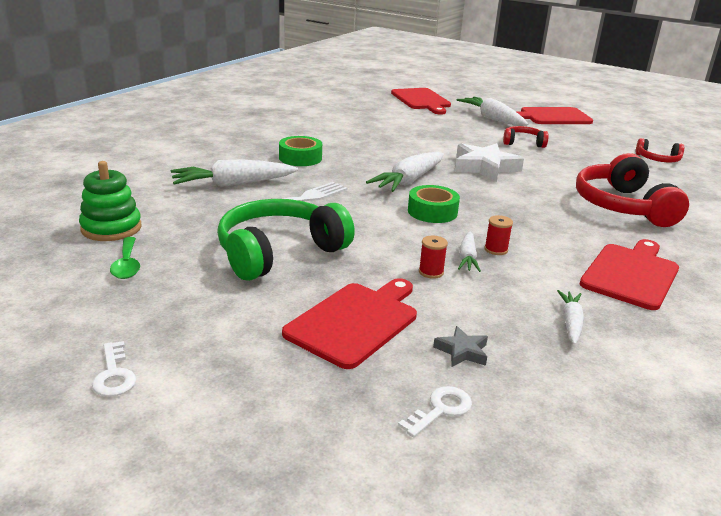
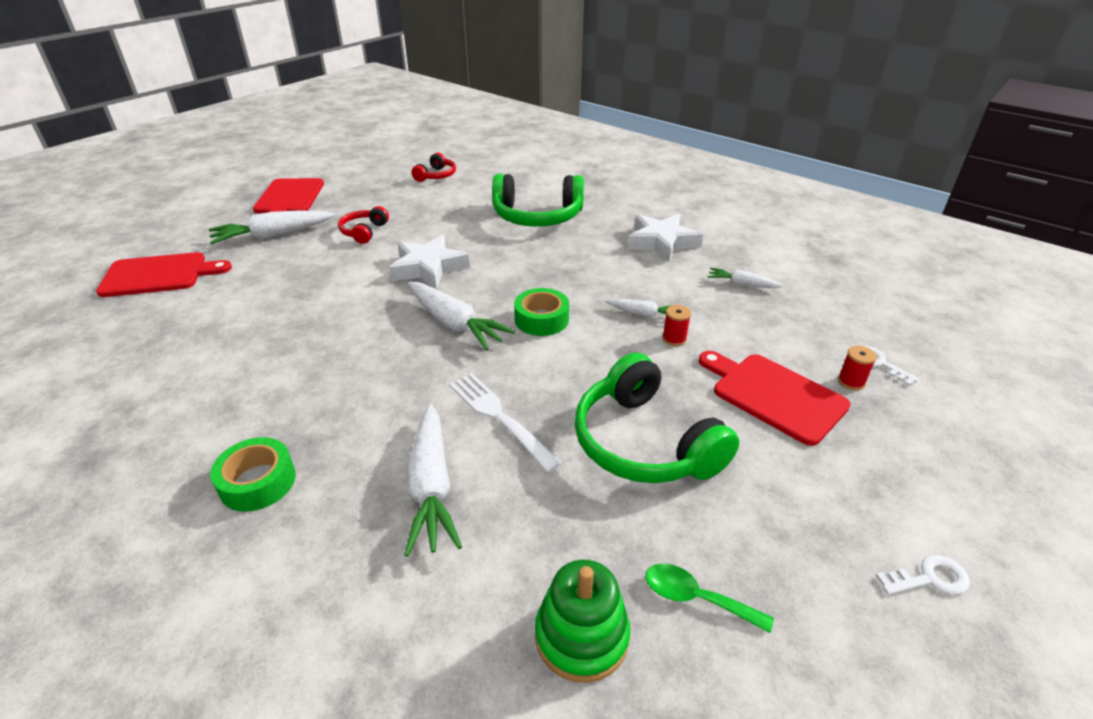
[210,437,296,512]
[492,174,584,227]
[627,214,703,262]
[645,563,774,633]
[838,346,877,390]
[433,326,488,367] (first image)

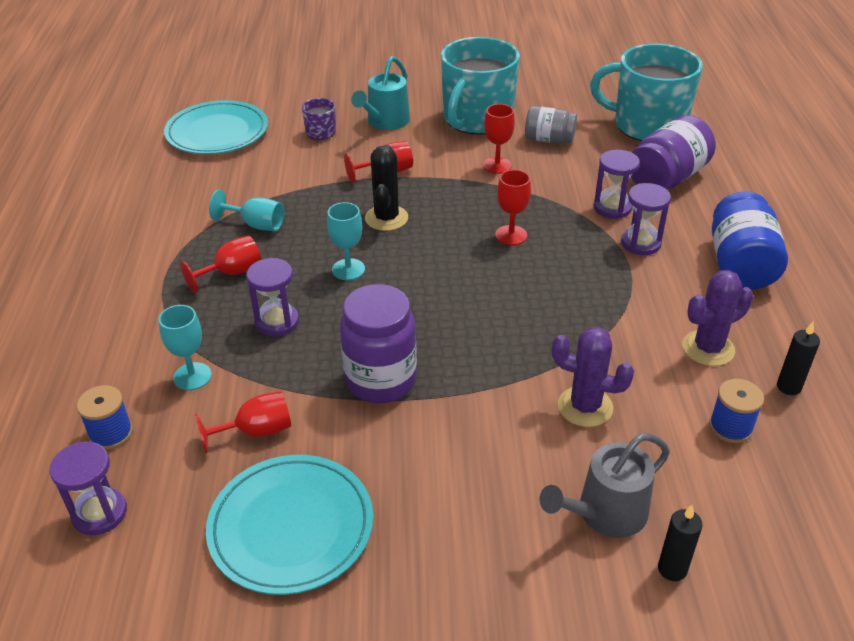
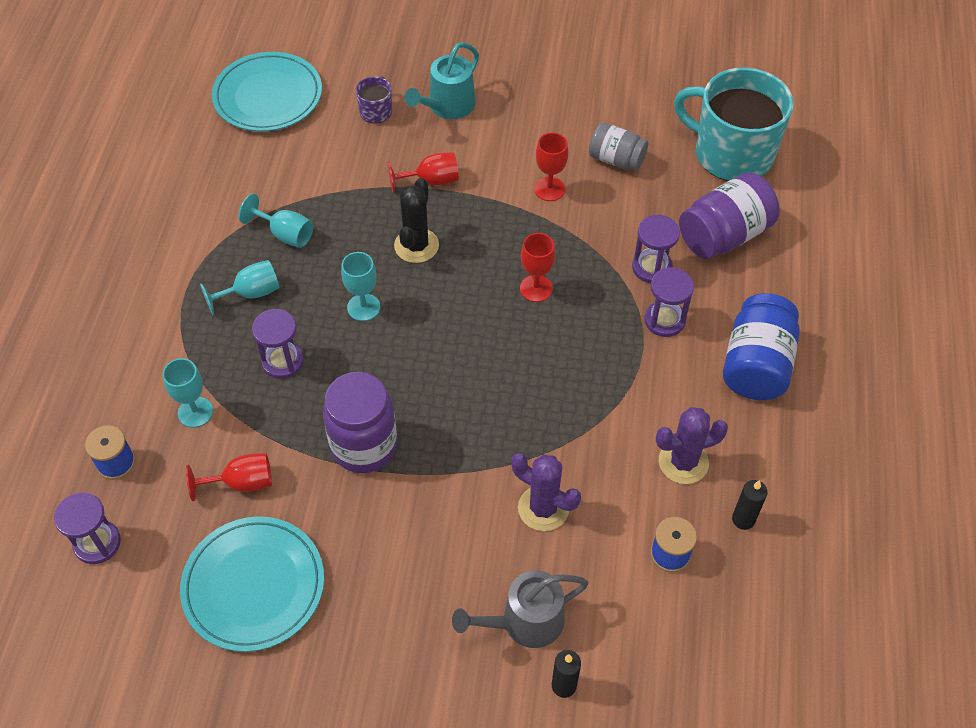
[200,260,280,315]
[441,37,520,134] (first image)

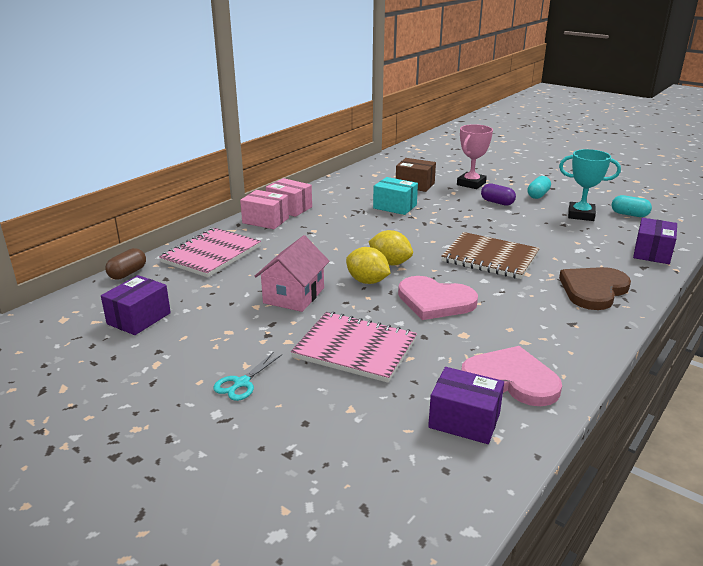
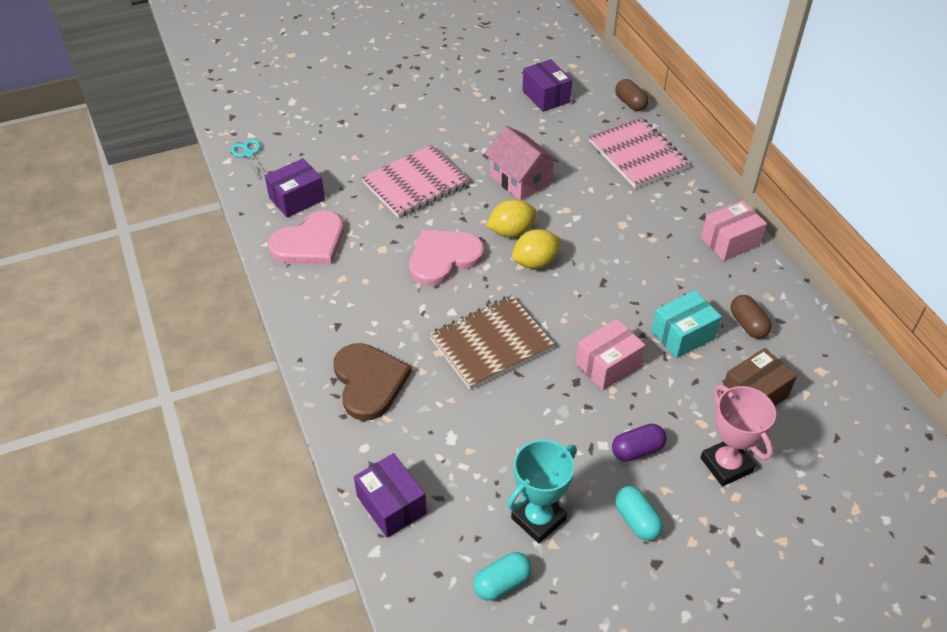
[231,139,266,178]
[575,319,645,390]
[730,295,772,339]

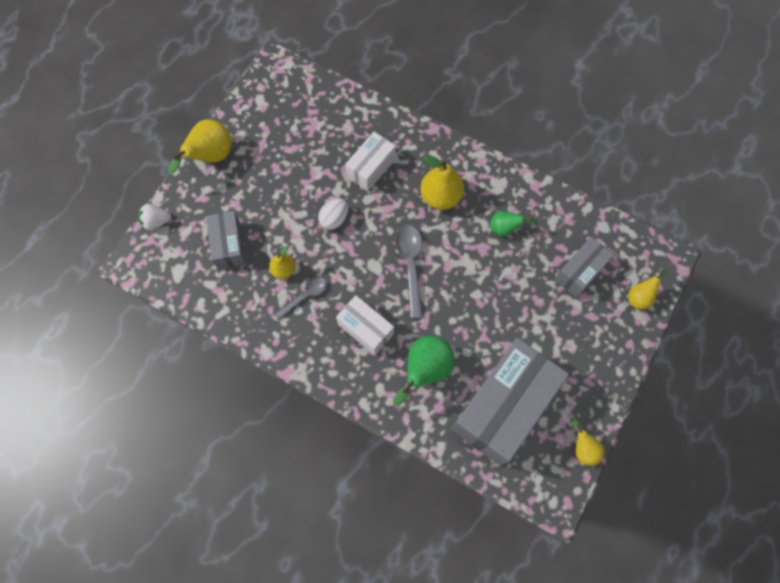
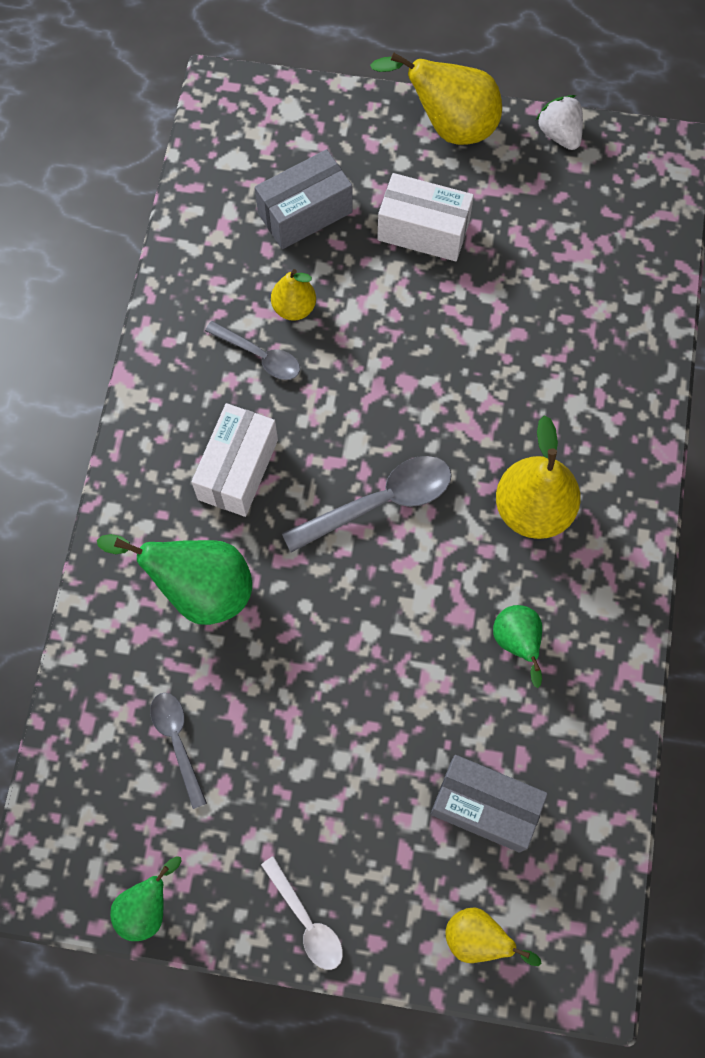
[110,856,182,941]
[150,693,207,809]
[261,856,343,970]
[377,173,474,261]
[536,95,583,150]
[318,198,348,230] (first image)

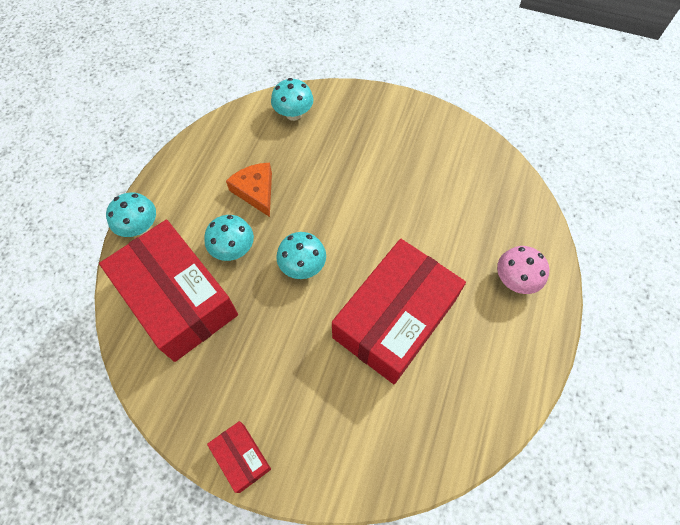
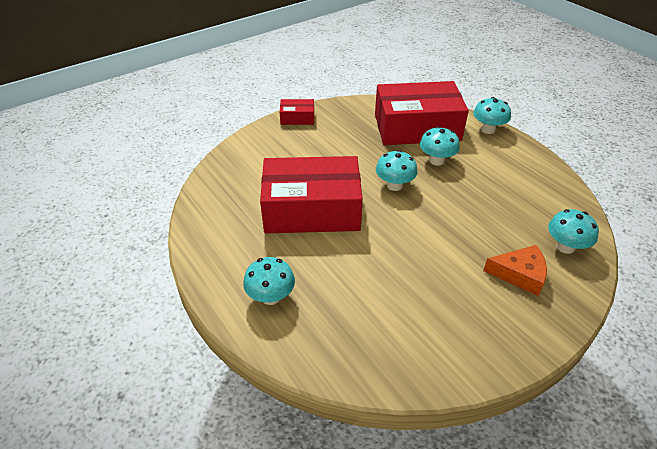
[243,257,295,305]
[260,156,363,233]
[483,245,547,296]

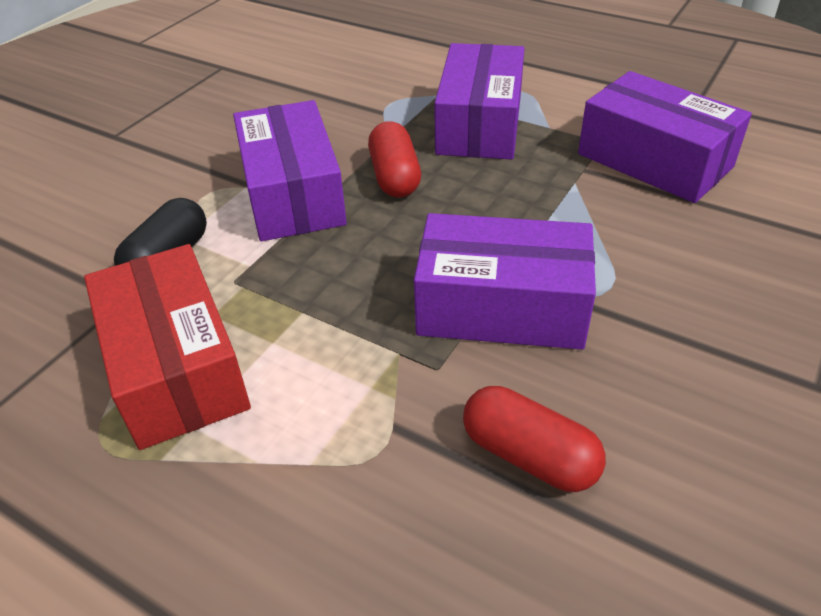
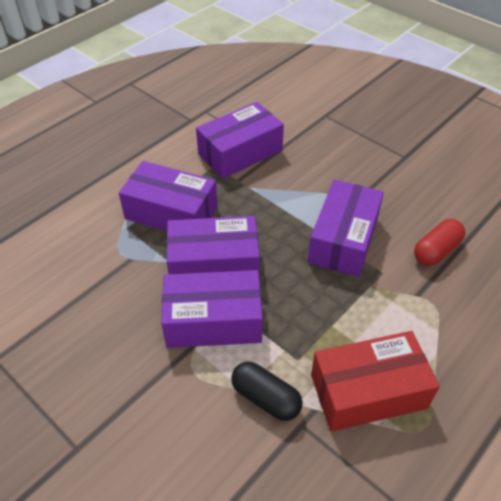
[167,216,260,275]

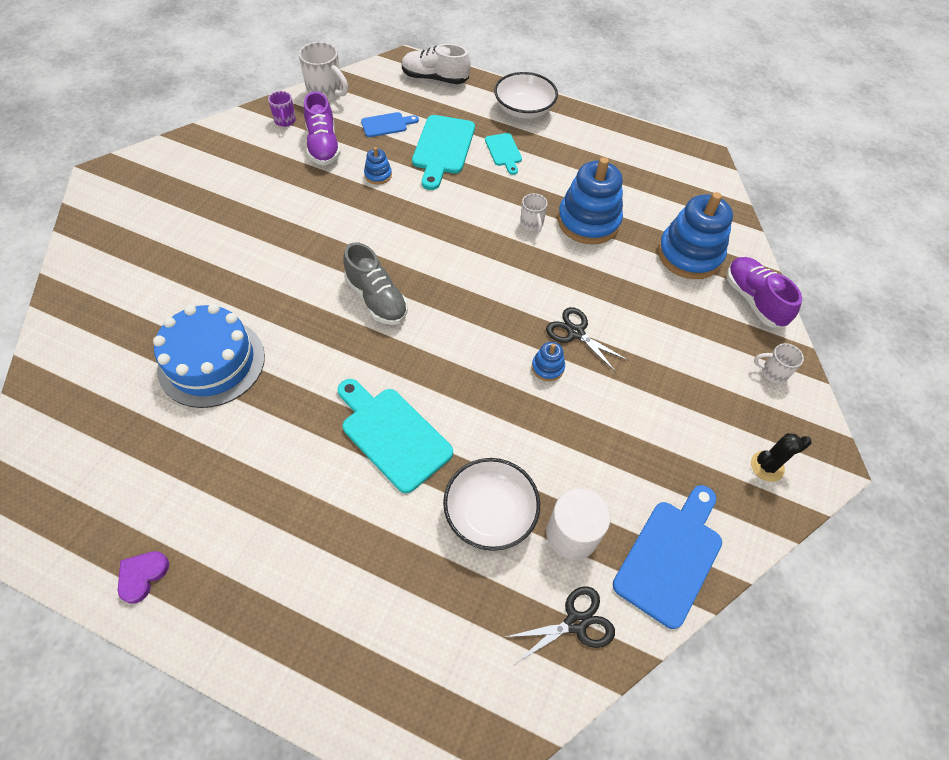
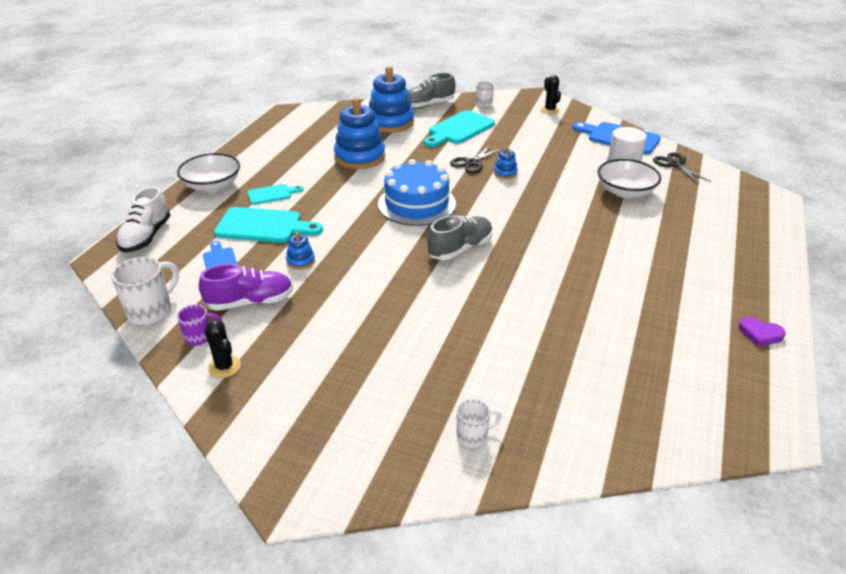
[204,320,241,378]
[378,159,456,226]
[408,73,455,109]
[424,110,495,147]
[457,399,502,447]

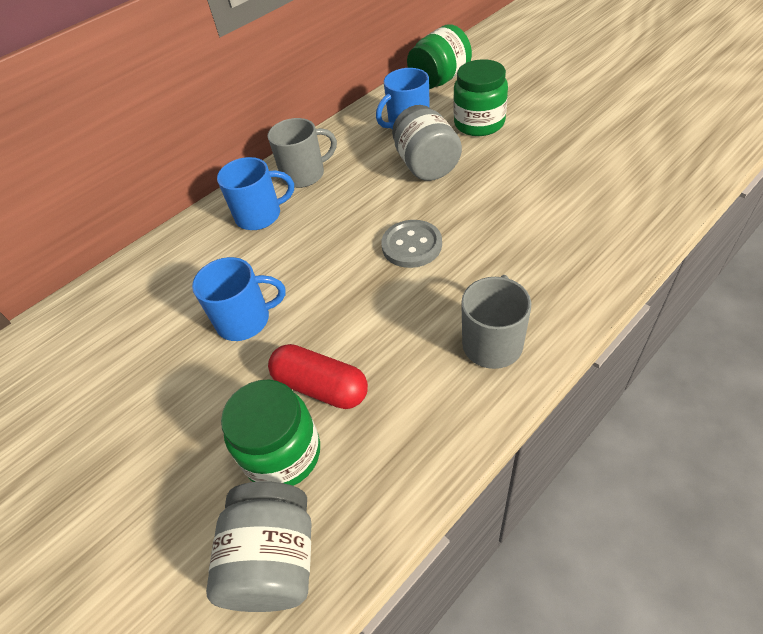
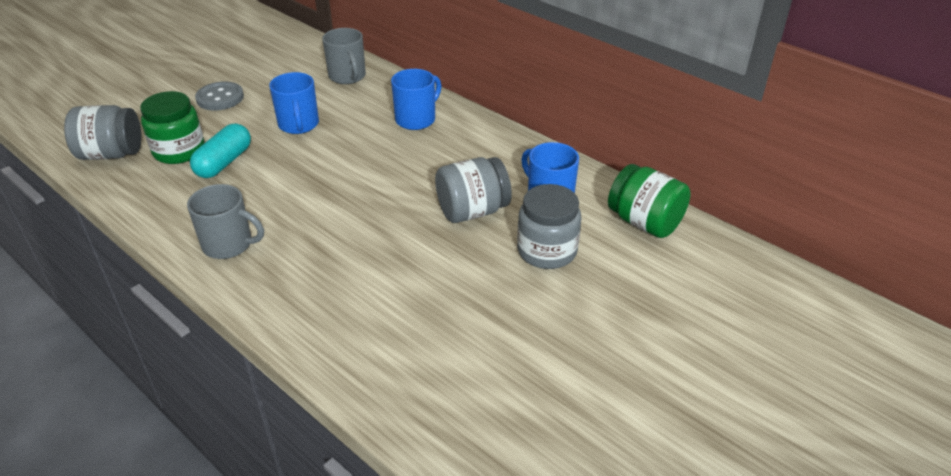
[190,124,251,178]
[195,81,244,111]
[322,28,366,84]
[391,69,441,130]
[517,184,581,269]

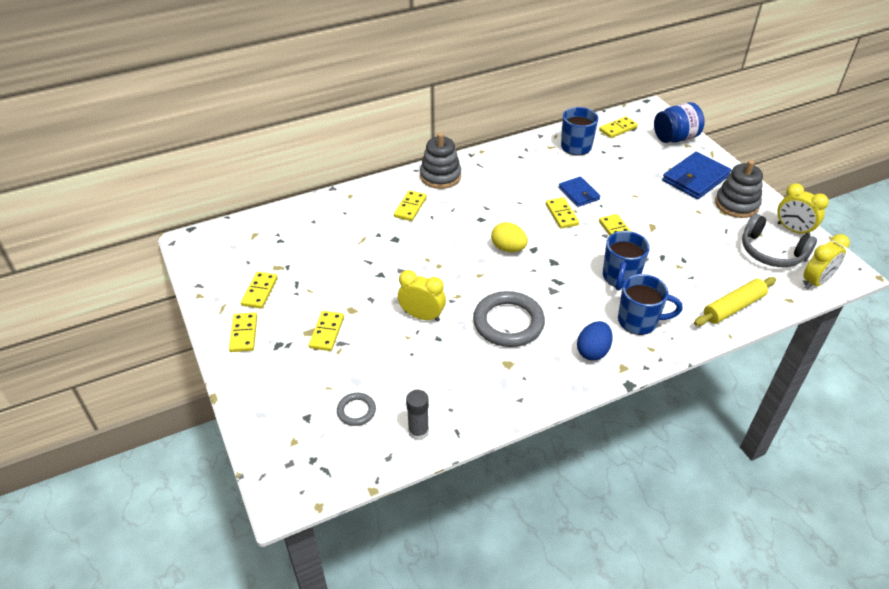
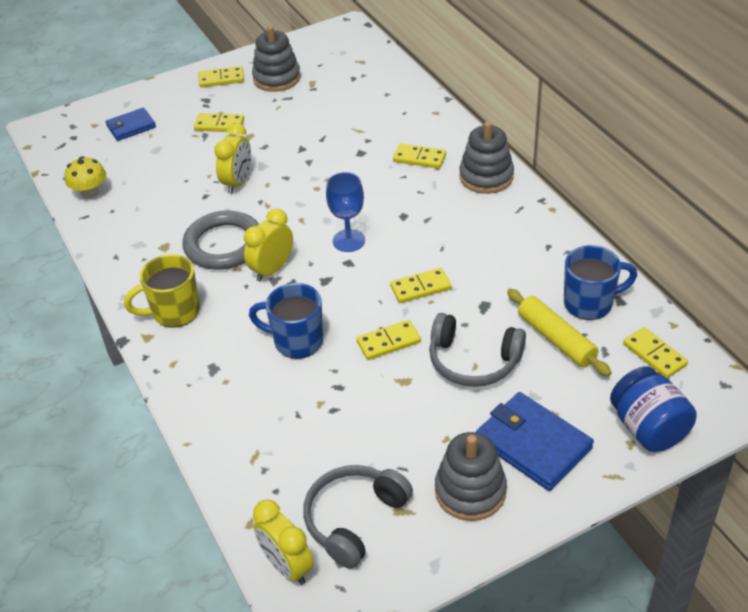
[65,156,106,199]
[106,108,156,141]
[124,254,200,328]
[244,208,293,282]
[252,26,301,92]
[326,172,365,252]
[429,313,526,387]
[507,289,612,376]
[337,393,376,426] (first image)
[618,274,683,335] (first image)

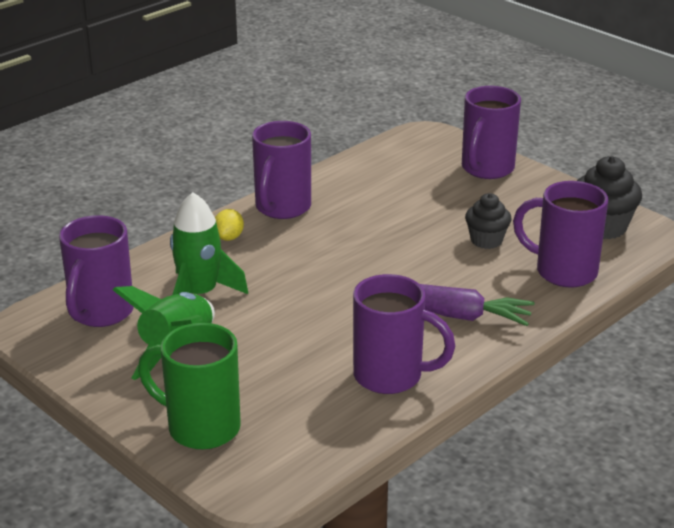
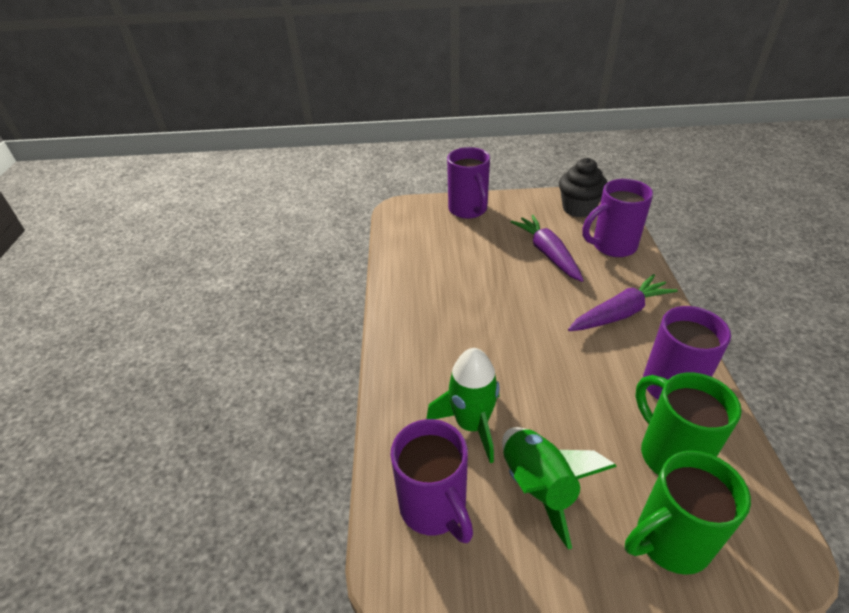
[510,215,584,282]
[635,372,742,475]
[215,209,244,241] (first image)
[252,121,311,219] (first image)

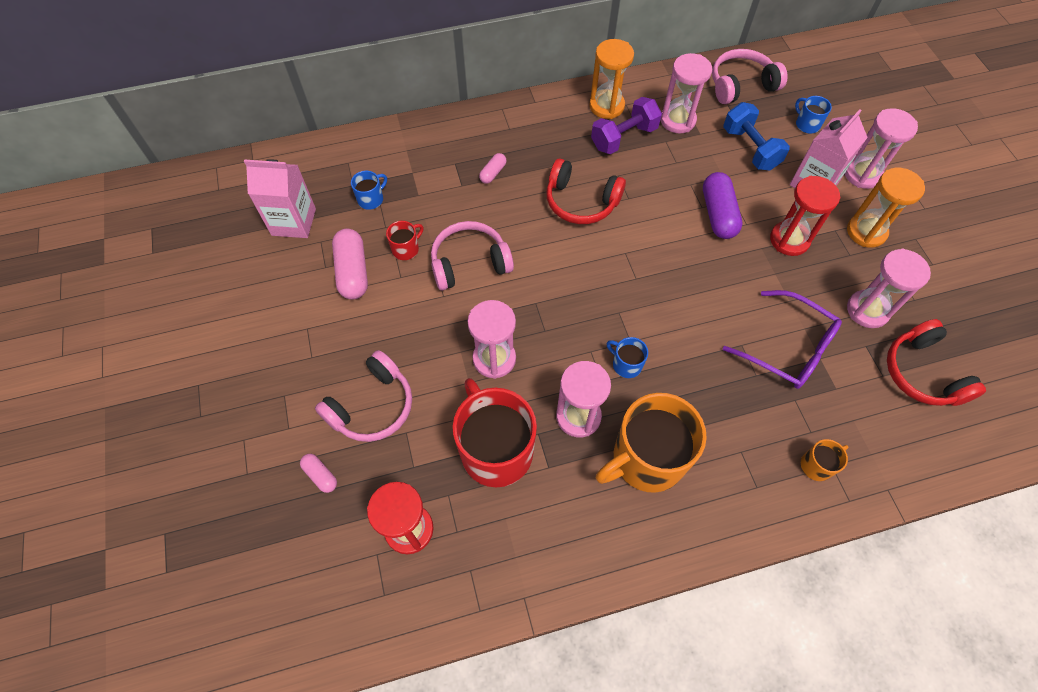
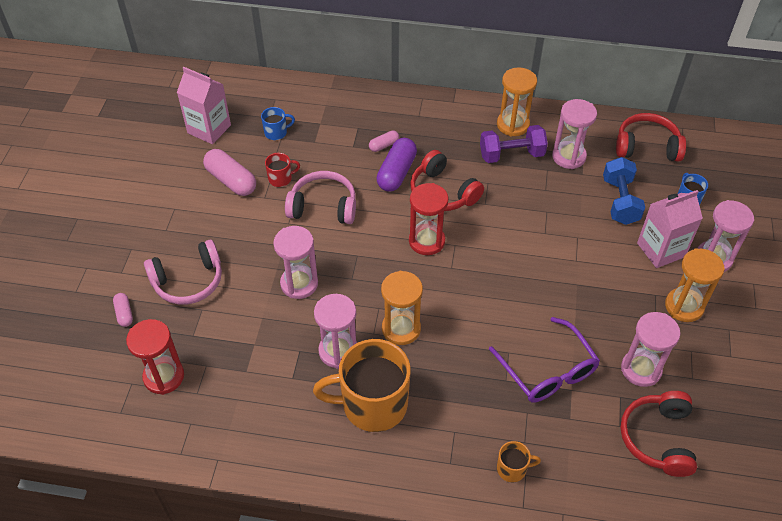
[203,149,256,196]
[376,138,417,192]
[381,271,423,345]
[409,183,448,255]
[616,113,686,162]
[453,378,537,488] (first image)

